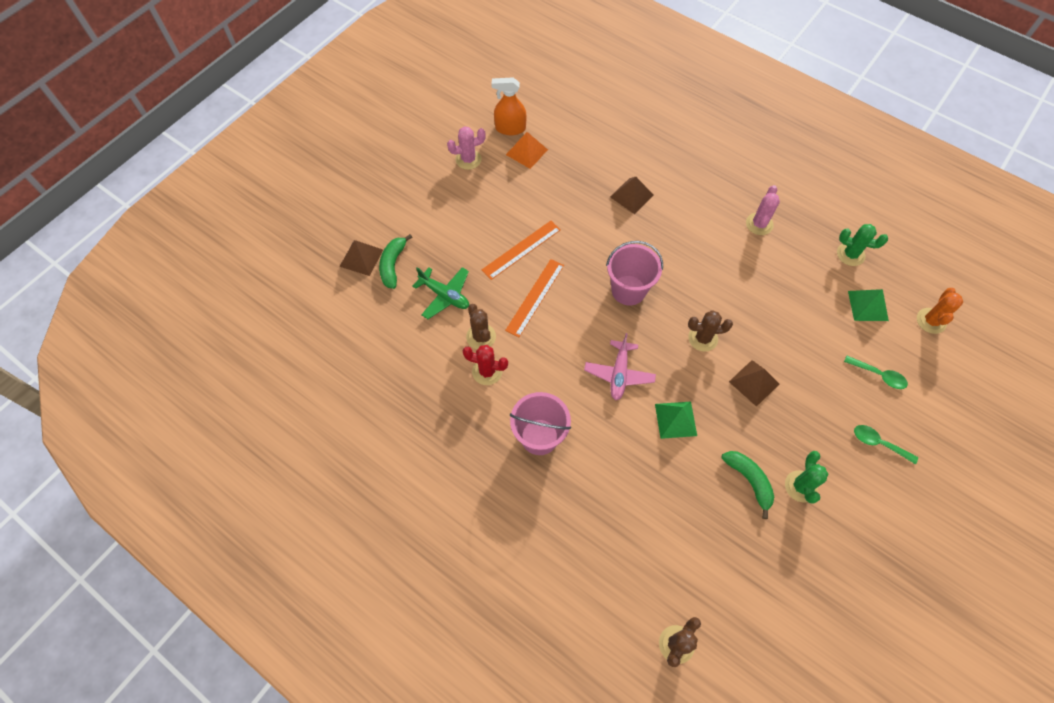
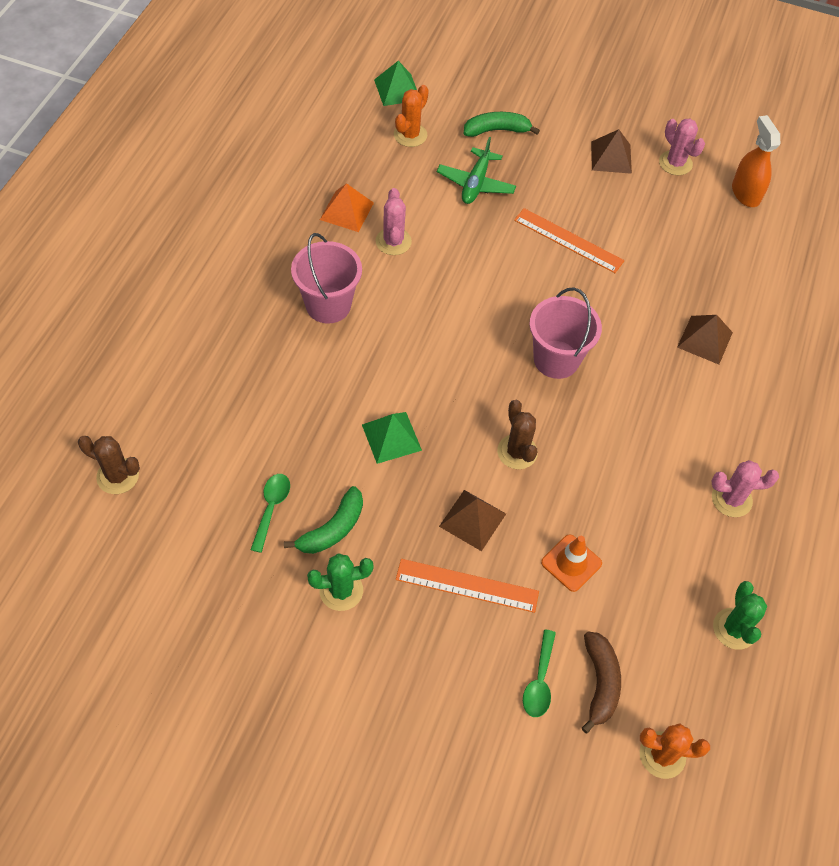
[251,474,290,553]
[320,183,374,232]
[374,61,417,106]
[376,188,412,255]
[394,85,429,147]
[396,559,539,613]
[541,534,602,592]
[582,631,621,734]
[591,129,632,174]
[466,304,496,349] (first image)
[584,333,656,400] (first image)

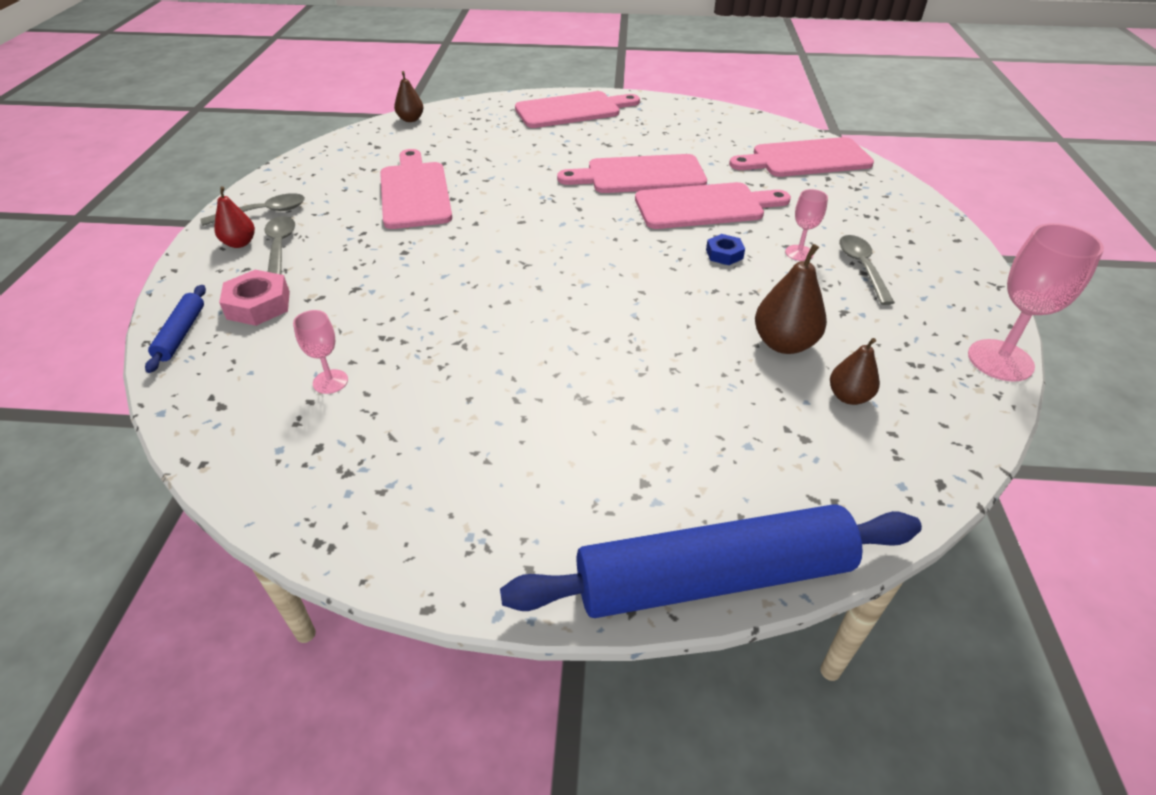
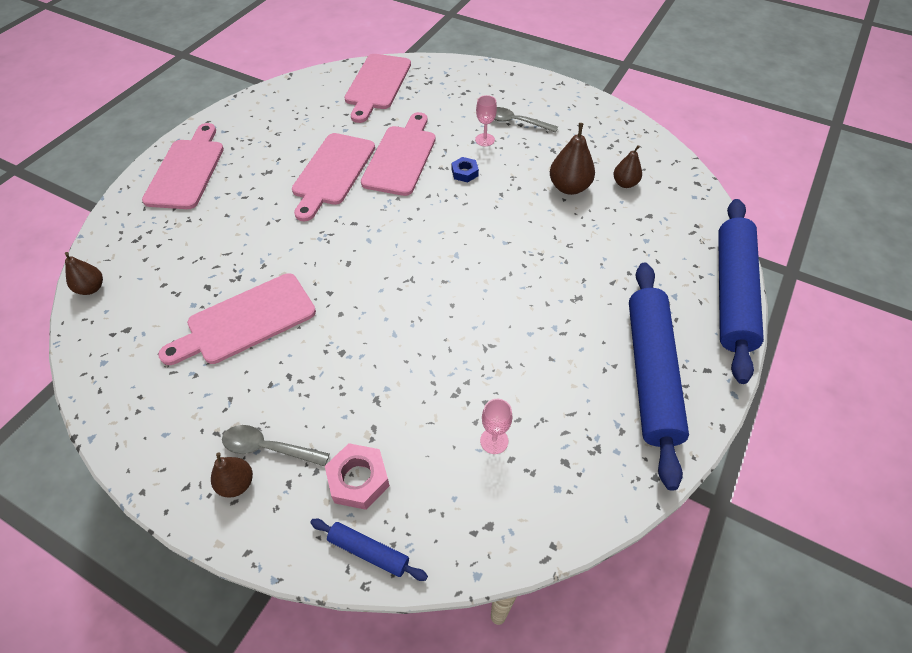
[158,273,316,365]
[211,452,253,498]
[629,263,689,490]
[200,193,305,226] (first image)
[968,223,1104,382] (first image)

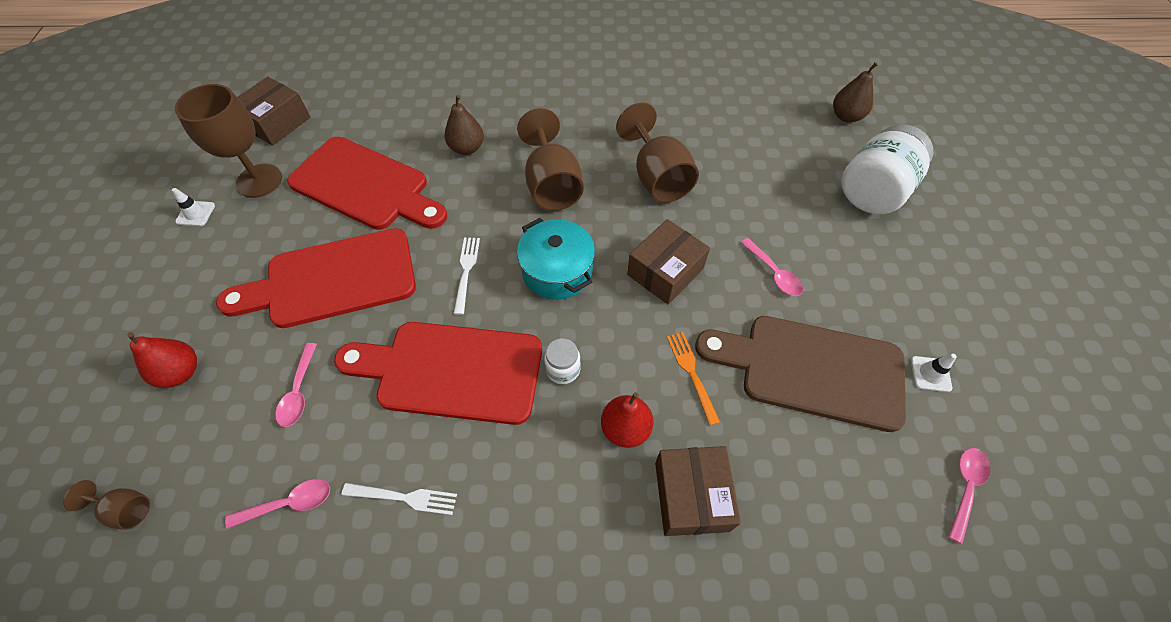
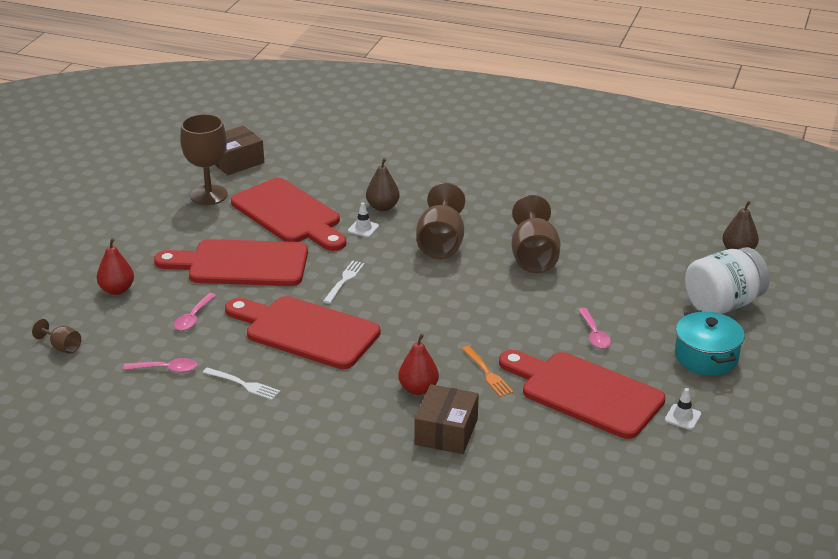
[348,203,379,237]
[462,346,513,397]
[499,350,666,439]
[675,310,745,376]
[544,338,581,384] (first image)
[627,219,710,304] (first image)
[948,448,991,544] (first image)

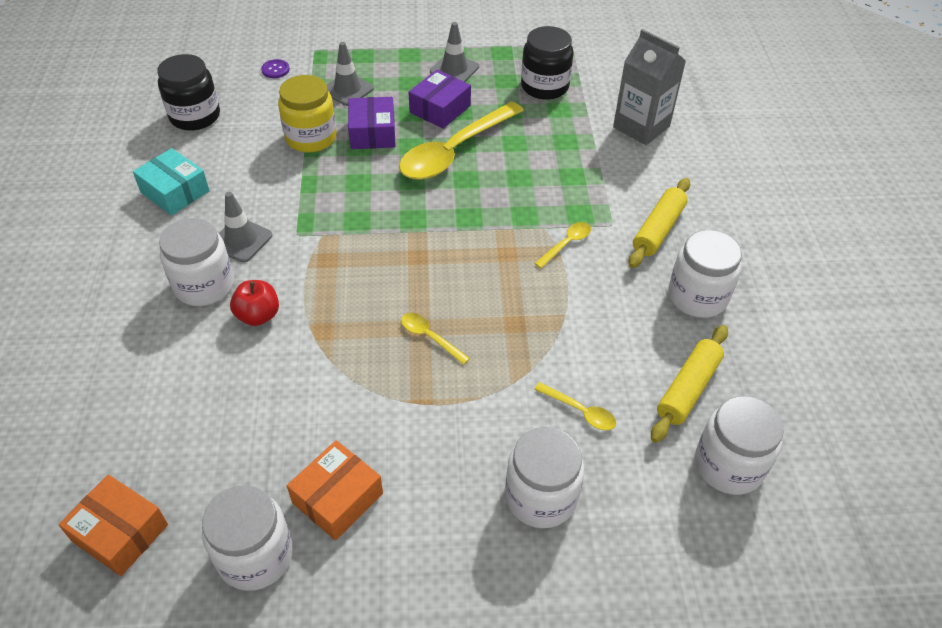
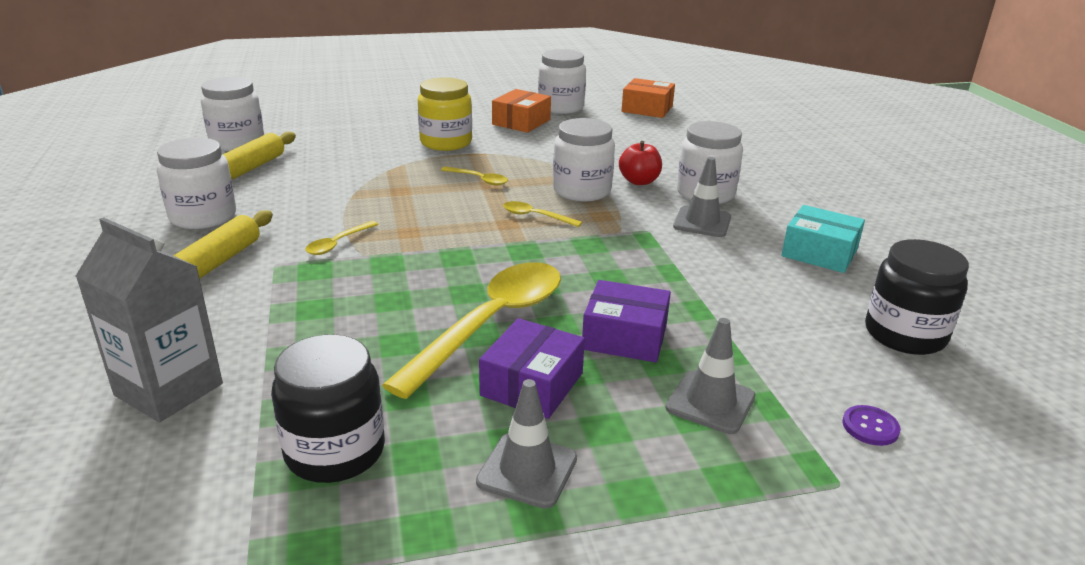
[418,77,472,151]
[503,201,582,227]
[553,118,615,201]
[582,280,671,362]

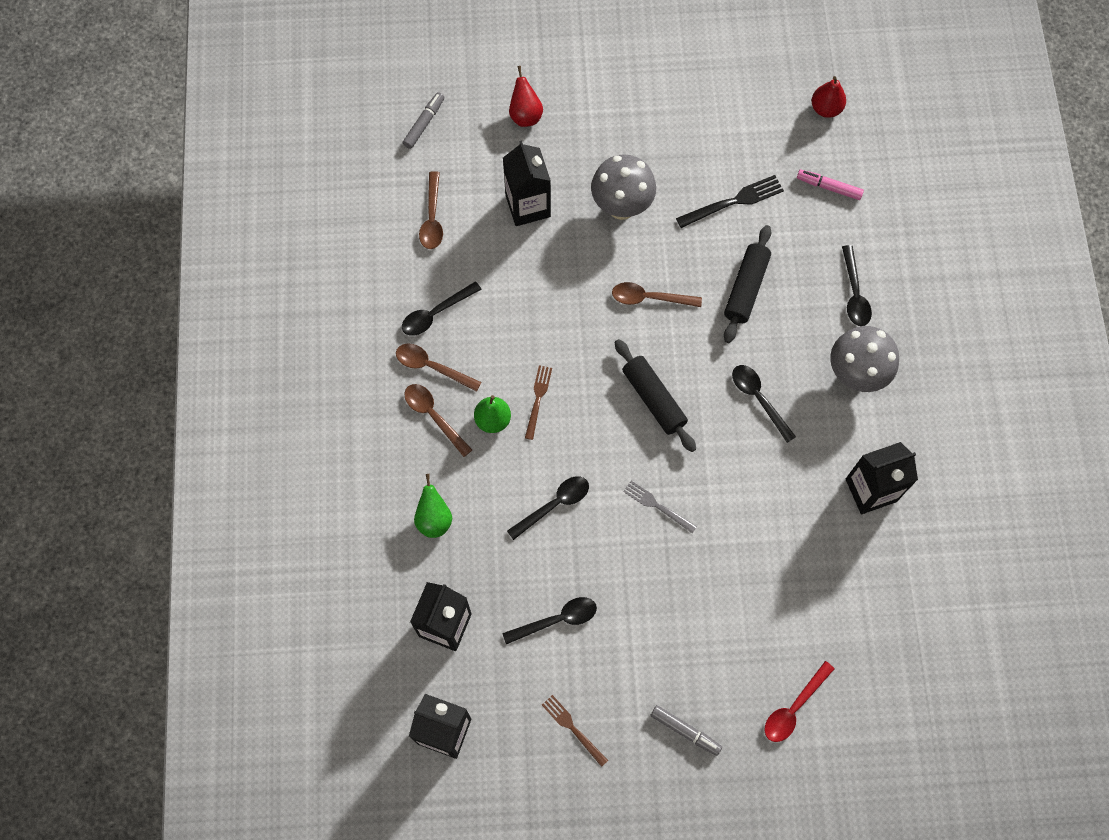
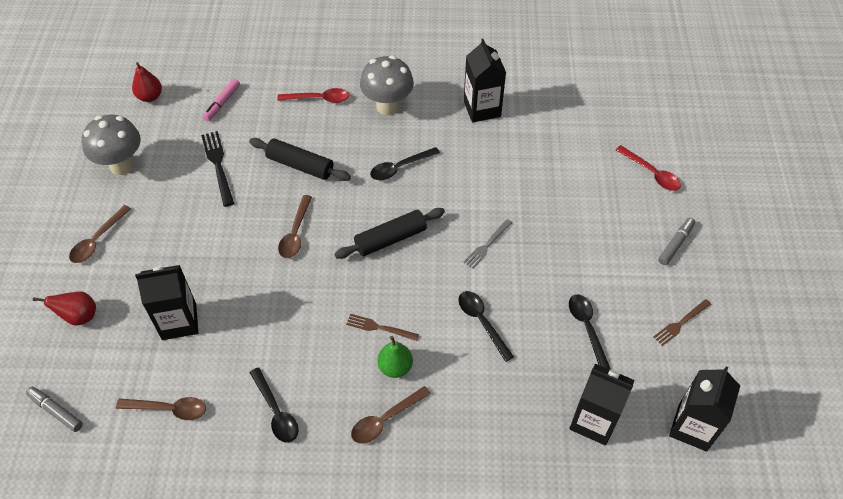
[69,205,131,263]
[82,115,141,175]
[277,88,349,103]
[414,474,452,538] (first image)

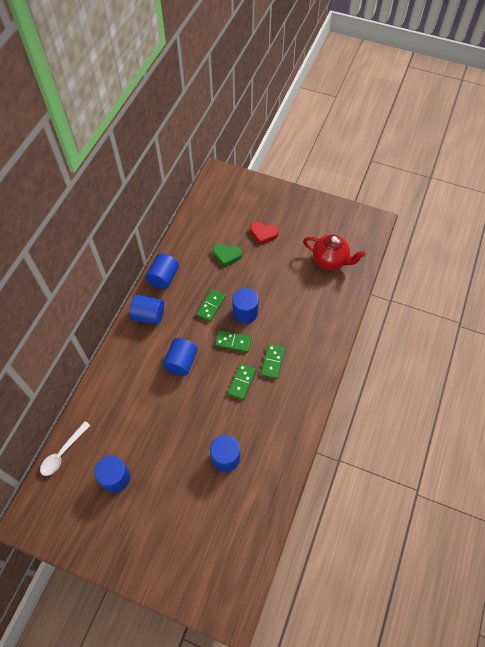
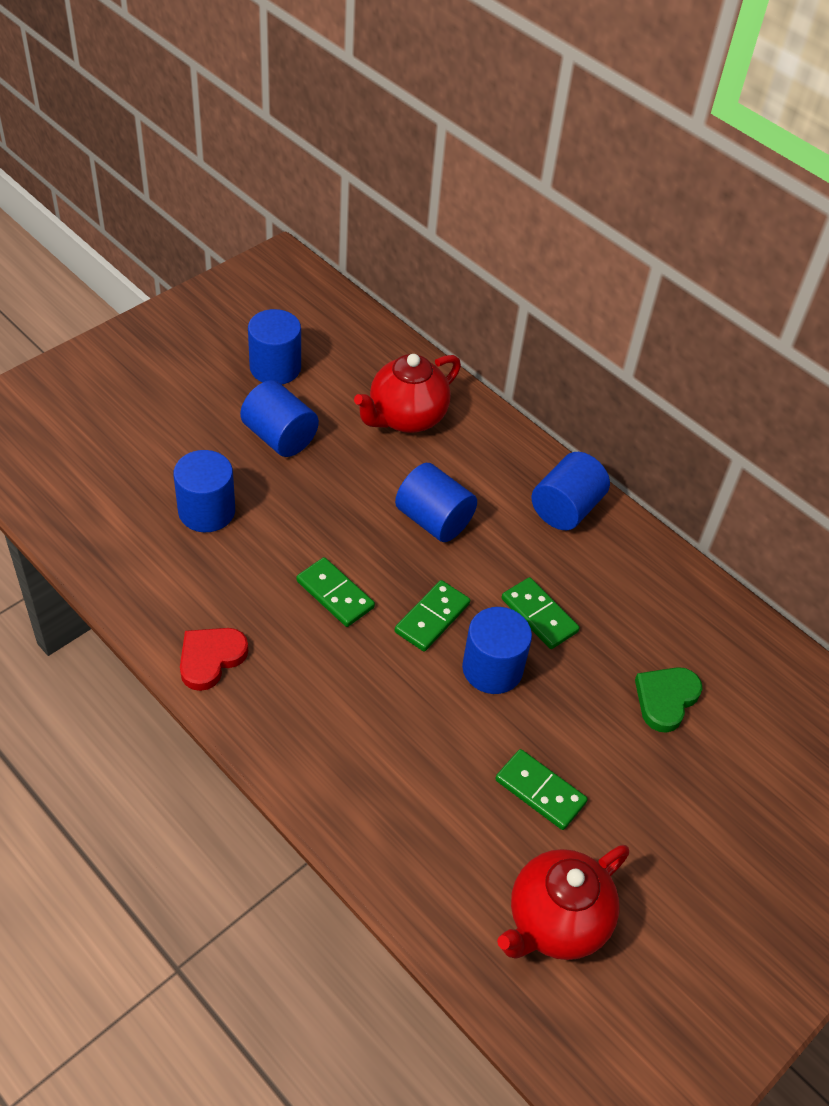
[180,628,248,691]
[240,380,319,457]
[354,354,461,433]
[495,749,588,830]
[40,421,90,476] (first image)

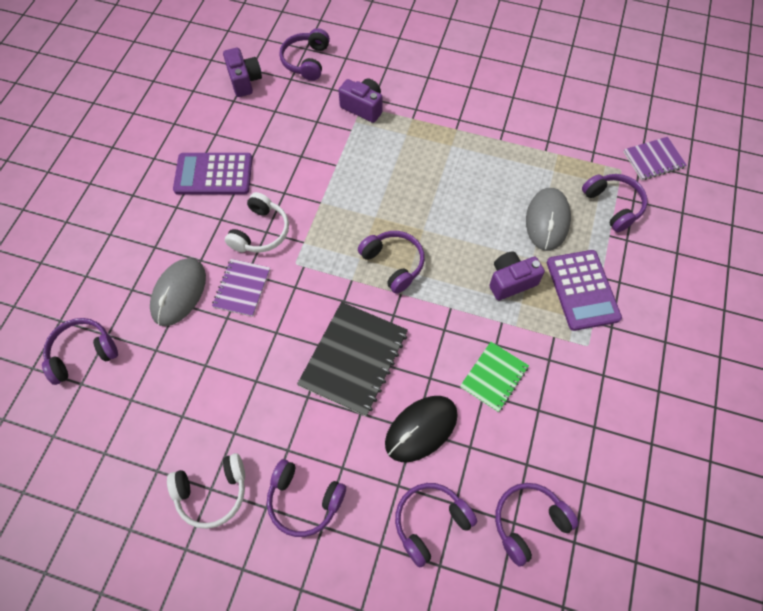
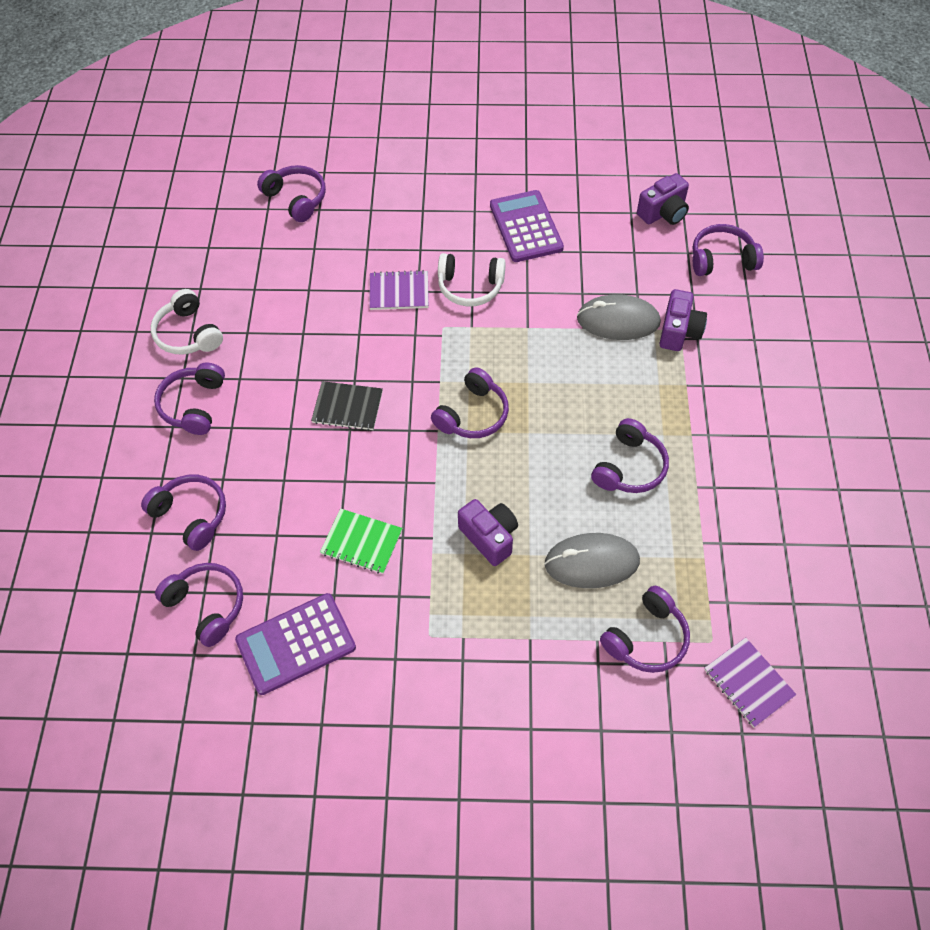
[235,593,356,695]
[311,381,383,431]
[577,294,661,340]
[591,418,669,493]
[385,396,458,462] (first image)

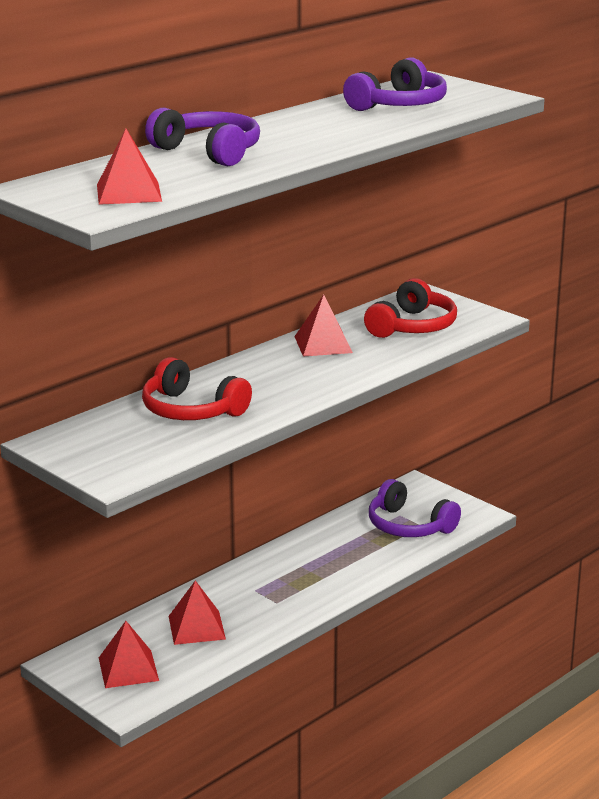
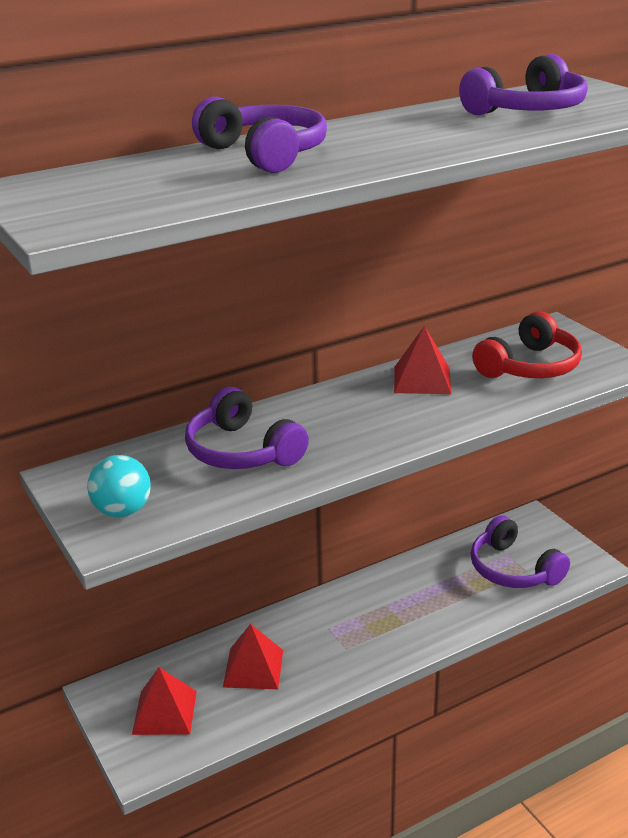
[87,455,151,517]
[185,387,309,469]
[97,129,162,205] (first image)

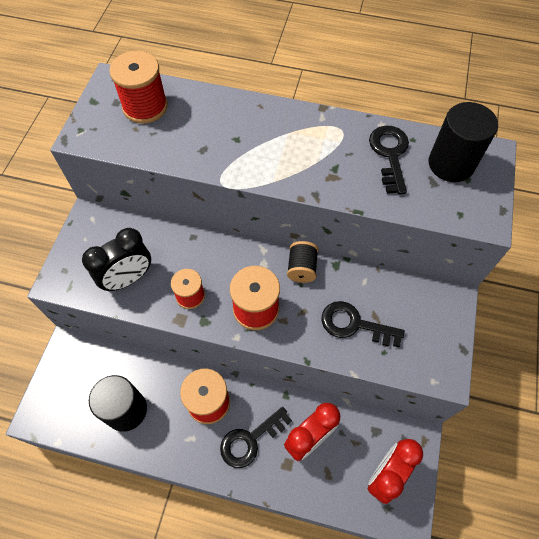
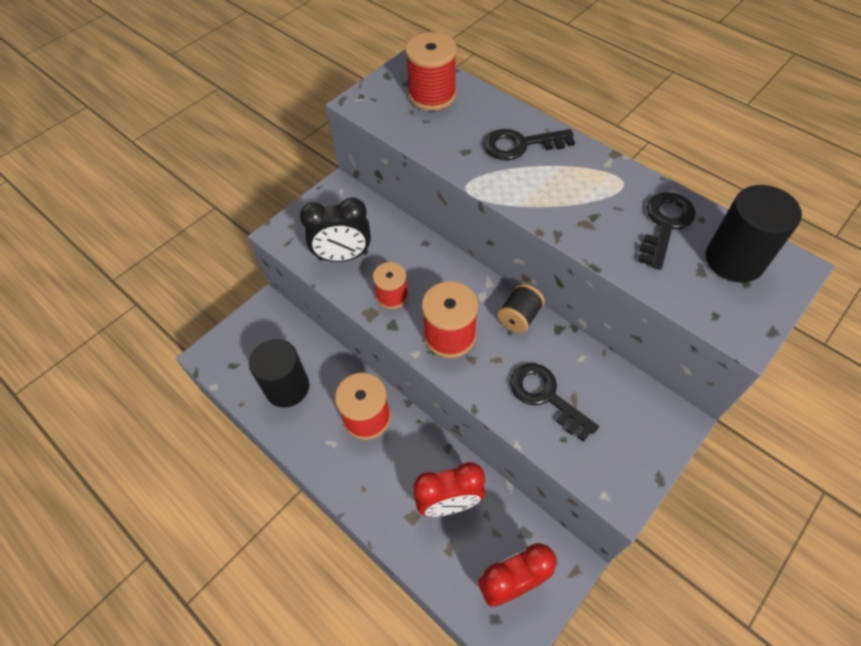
[484,129,575,161]

